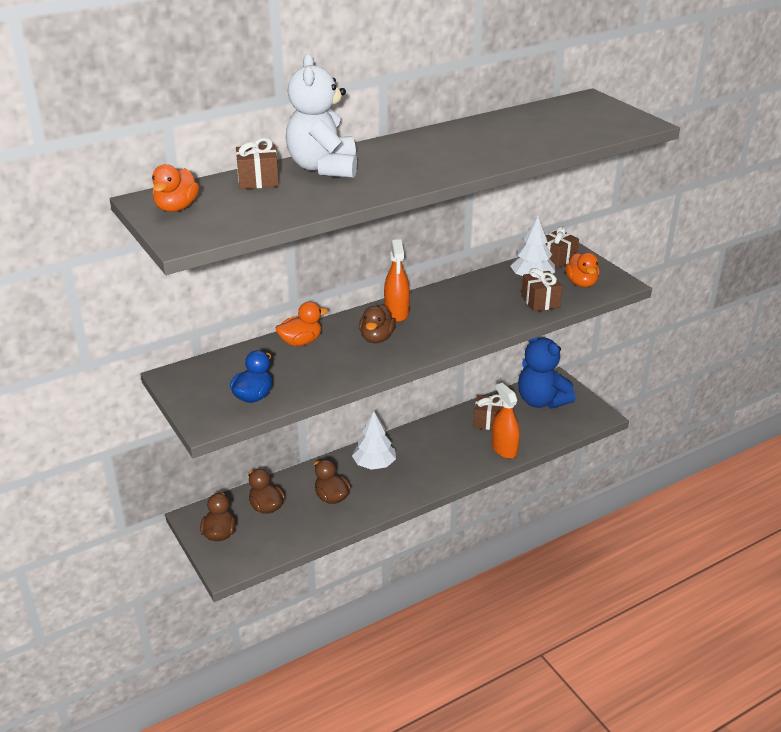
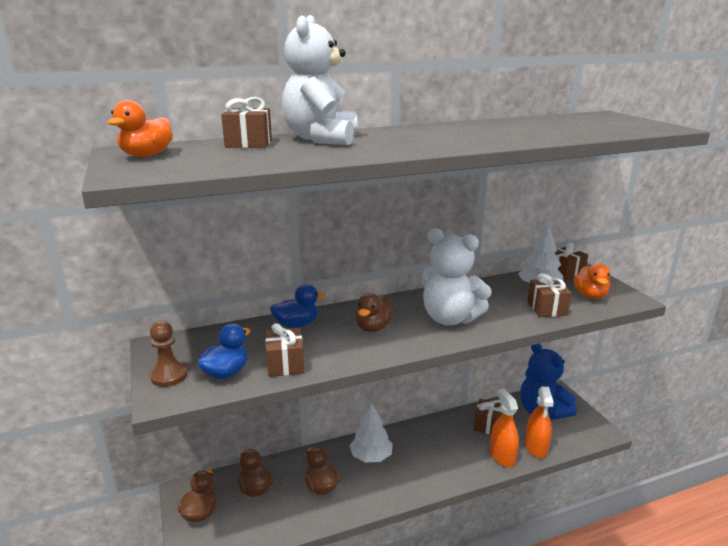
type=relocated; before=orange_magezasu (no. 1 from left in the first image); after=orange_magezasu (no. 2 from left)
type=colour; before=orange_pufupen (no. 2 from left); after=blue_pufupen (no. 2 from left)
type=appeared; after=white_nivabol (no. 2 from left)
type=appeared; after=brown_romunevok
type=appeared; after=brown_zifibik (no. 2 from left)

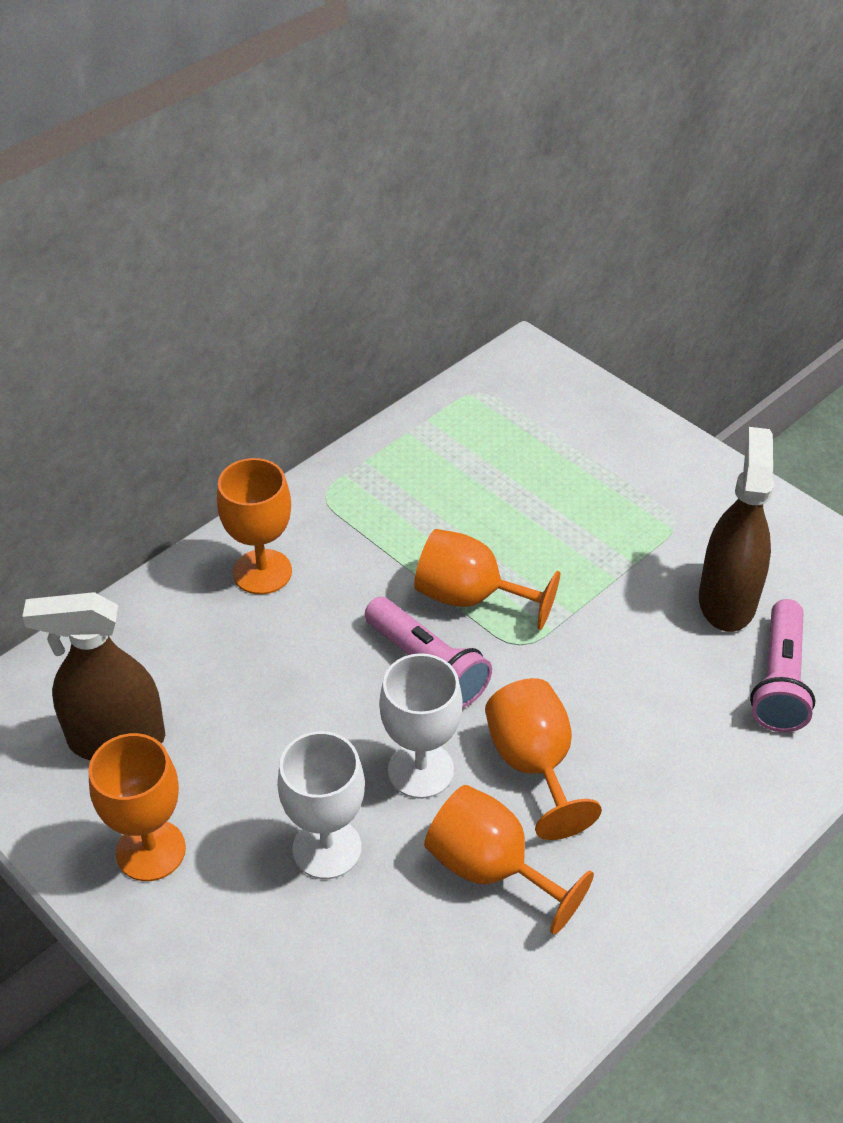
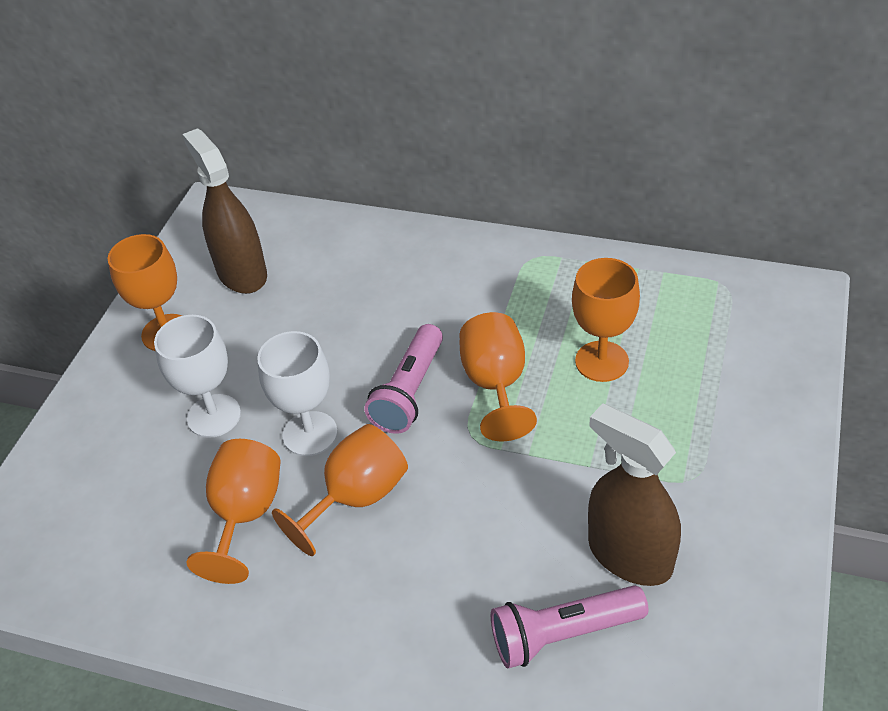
type=spun; before=brown_magezasu (no. 2 from left); turn=-120
type=relocated; before=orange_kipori (no. 2 from left in the first image); after=orange_kipori (no. 5 from left)

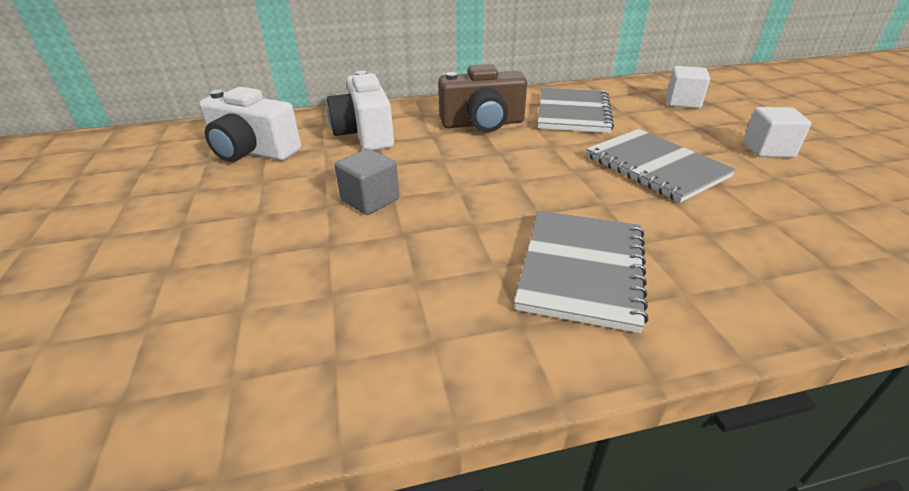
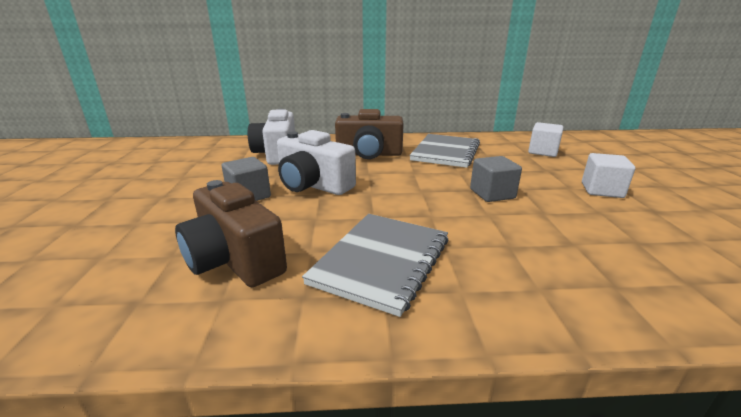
type=relocated; before=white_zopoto (no. 1 from left in the first image); after=white_zopoto (no. 2 from left)
type=exchanged; before=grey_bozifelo (no. 3 from left); after=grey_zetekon (no. 2 from left)
type=appeared; after=brown_zopoto (no. 1 from left)

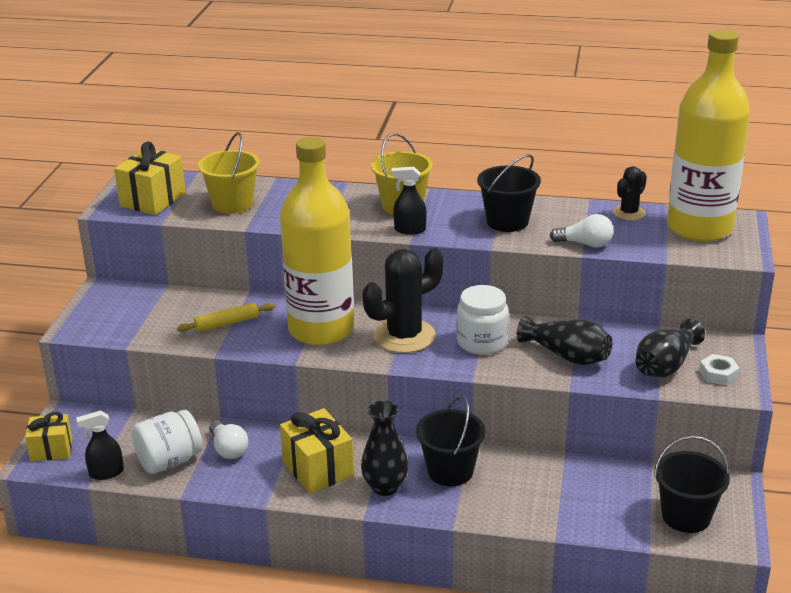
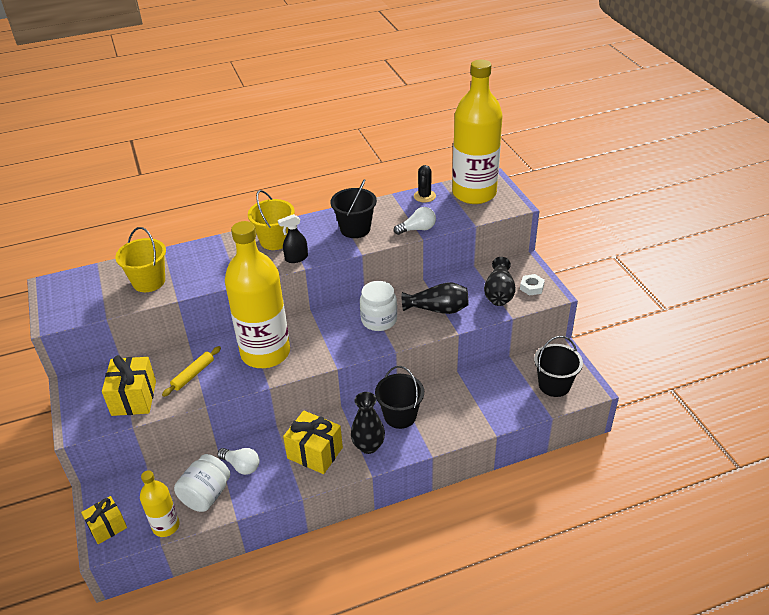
type=relocated; before=yellow_zifibik (no. 2 from left)
type=missing; before=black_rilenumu (no. 1 from left)
type=exchanged; before=black_magezasu (no. 1 from left); after=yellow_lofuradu (no. 1 from left)

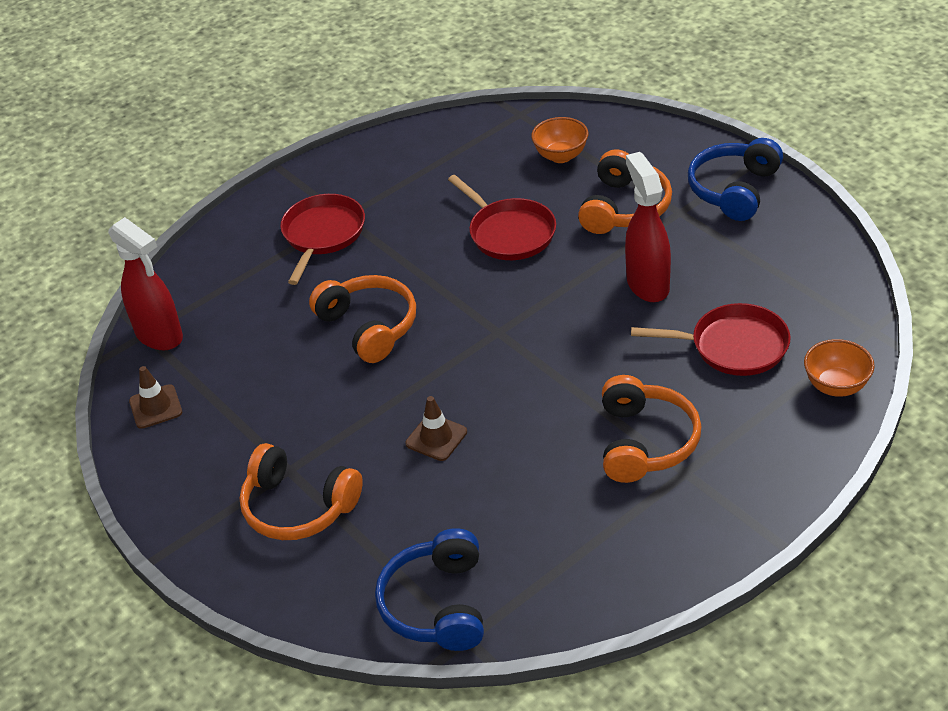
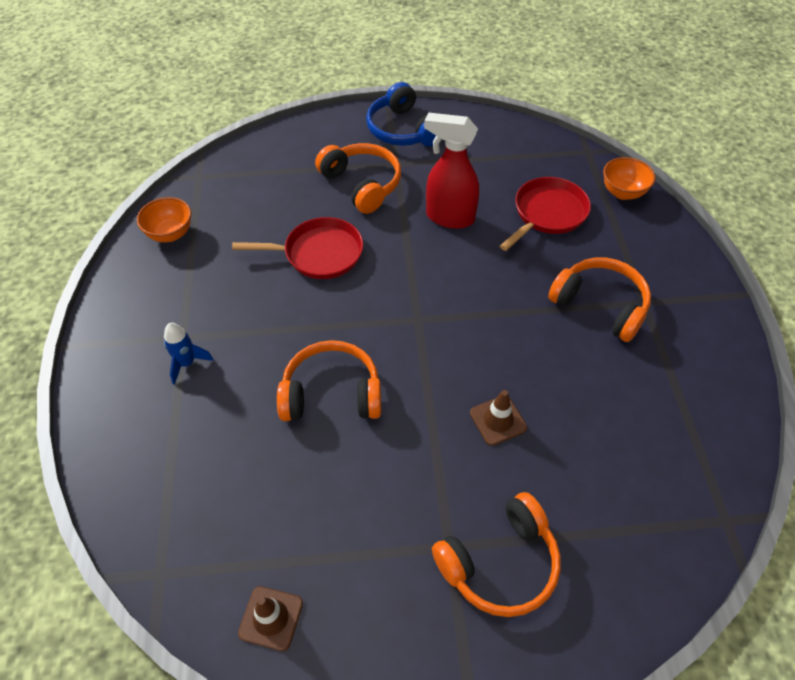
type=relocated; before=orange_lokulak (no. 1 from left)
type=exchanged; before=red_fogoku (no. 1 from left); after=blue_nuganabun
type=missing; before=red_magezasu (no. 1 from left)
type=missing; before=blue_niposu (no. 1 from left)

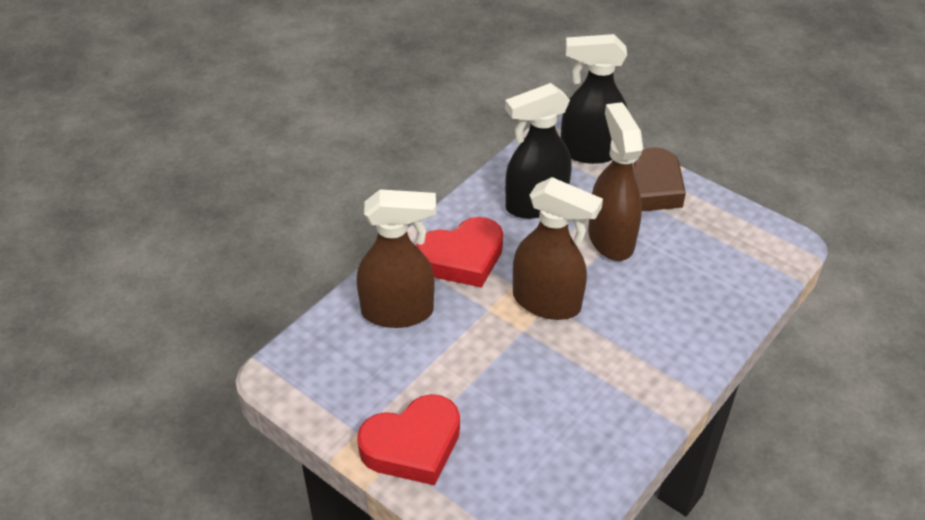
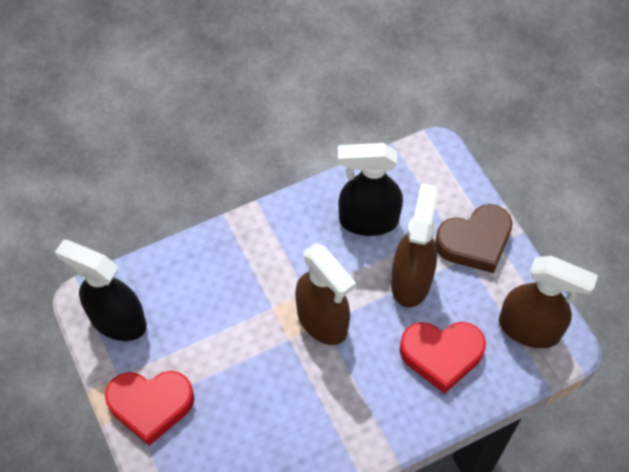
type=relocated; before=black_magezasu (no. 2 from left in the first image); after=black_magezasu (no. 1 from left)
type=relocated; before=brown_magezasu (no. 1 from left in the first image); after=brown_magezasu (no. 3 from left)
type=relocated; before=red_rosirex (no. 2 from left)

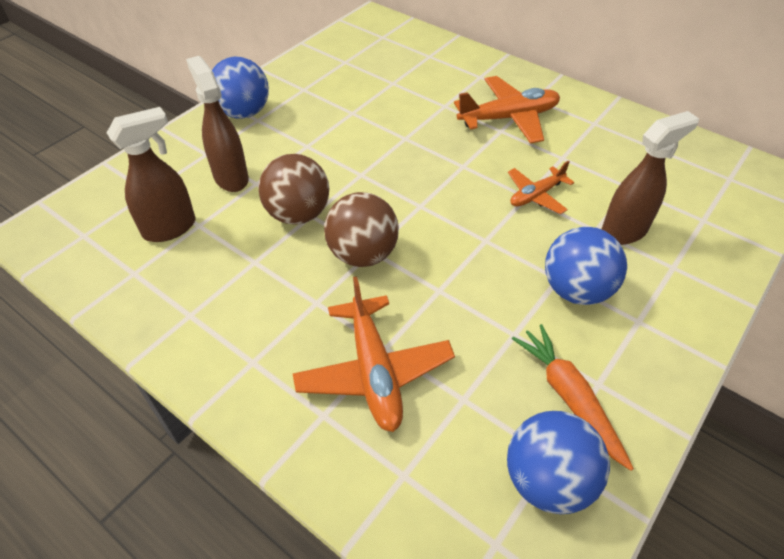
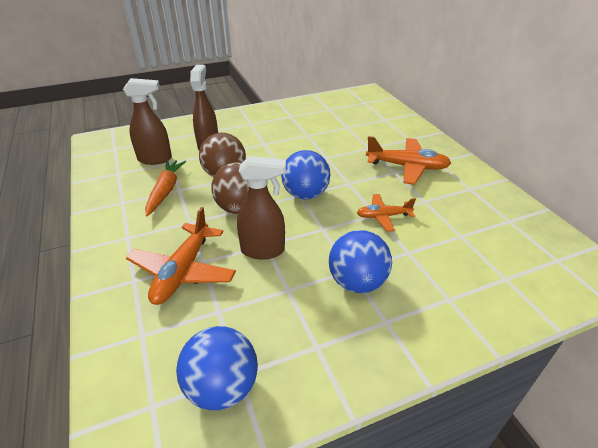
type=relocated; before=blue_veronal (no. 1 from left in the first image); after=blue_veronal (no. 2 from left)
type=relocated; before=brown_magezasu (no. 3 from left)
type=relocated; before=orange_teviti

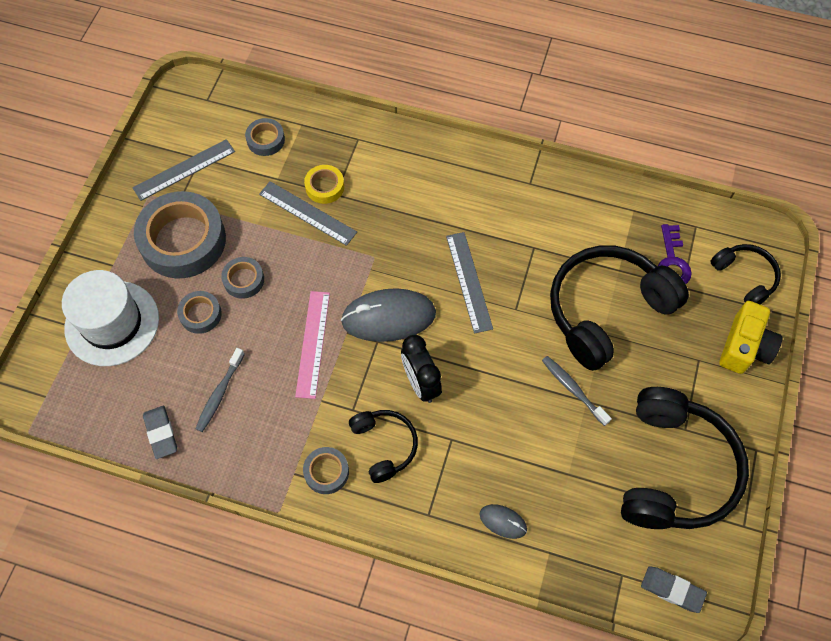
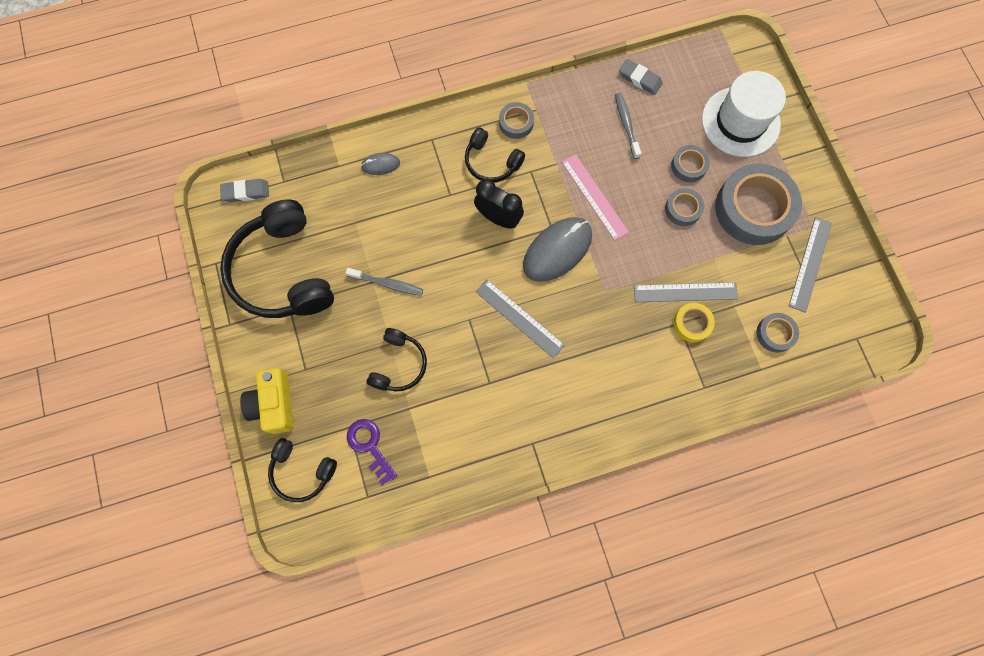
type=size; before=black_niposu (no. 2 from left in the first image); scale=0.52

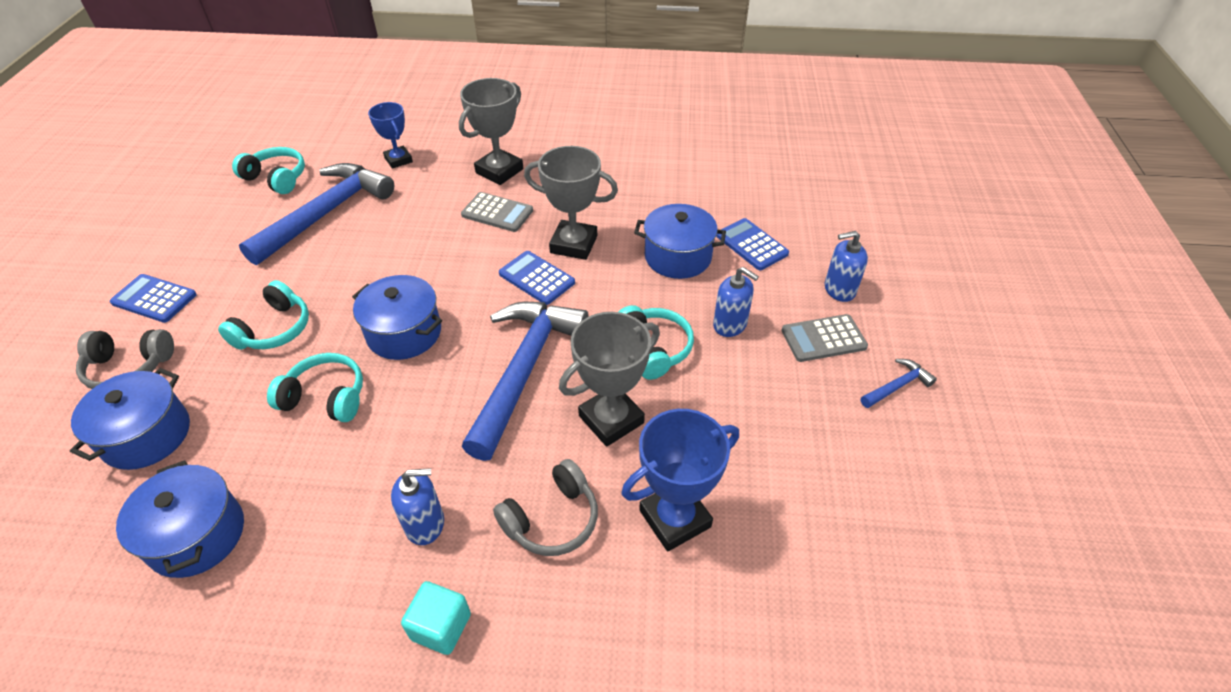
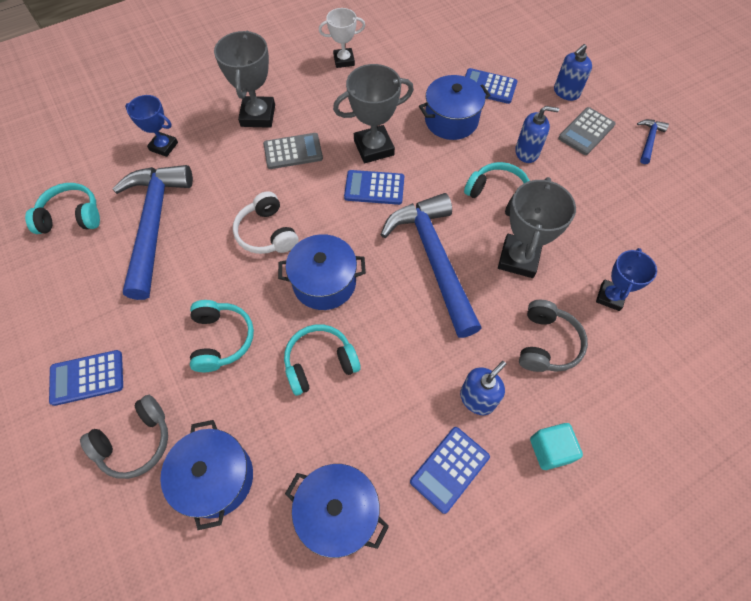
type=size; before=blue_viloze (no. 2 from left); scale=0.65
type=appeared; after=white_viloze
type=appeared; after=white_niposu
type=appeared; after=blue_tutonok (no. 3 from left)

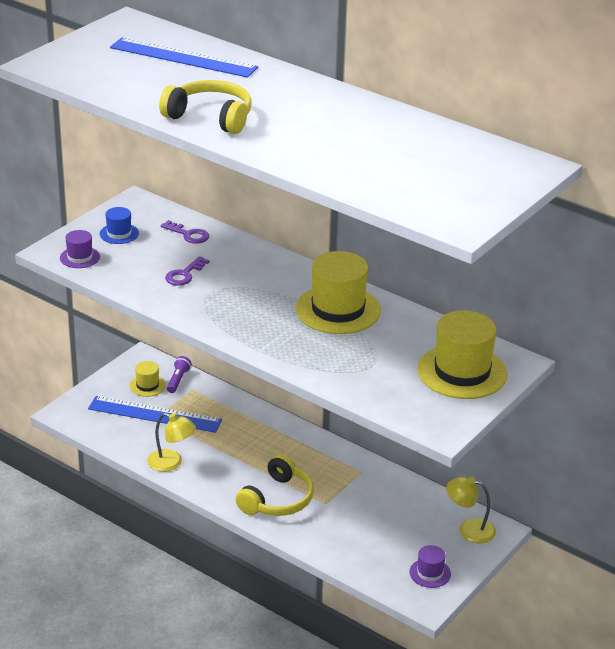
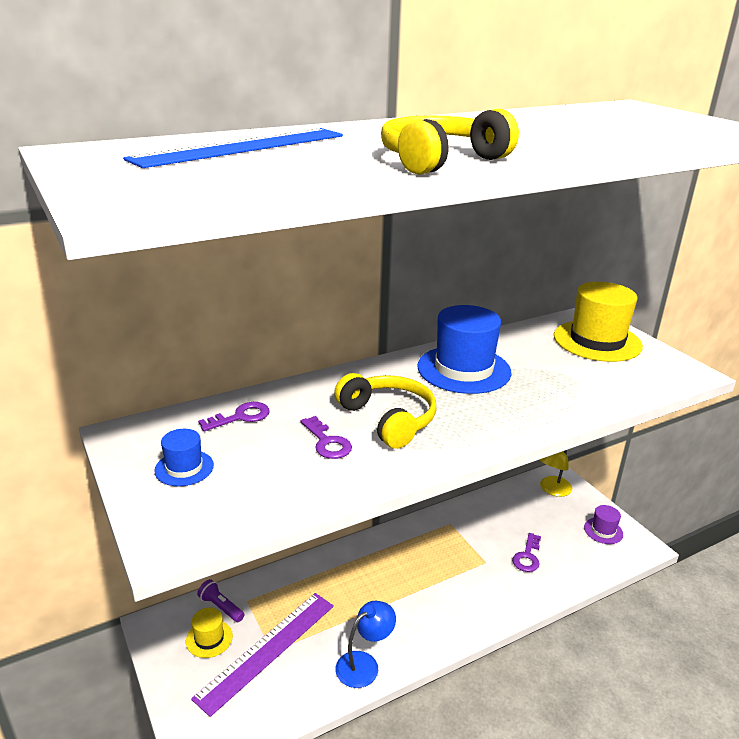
type=missing; before=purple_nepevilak (no. 1 from left)
type=colour; before=yellow_nepevilak (no. 2 from left); after=blue_nepevilak (no. 2 from left)
type=colour; before=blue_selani (no. 1 from left); after=purple_selani
type=colour; before=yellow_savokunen (no. 1 from left); after=blue_savokunen
type=relocated; before=yellow_niposu (no. 2 from left in the first image); after=yellow_niposu (no. 1 from left)
type=appeared; after=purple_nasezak (no. 3 from left)

